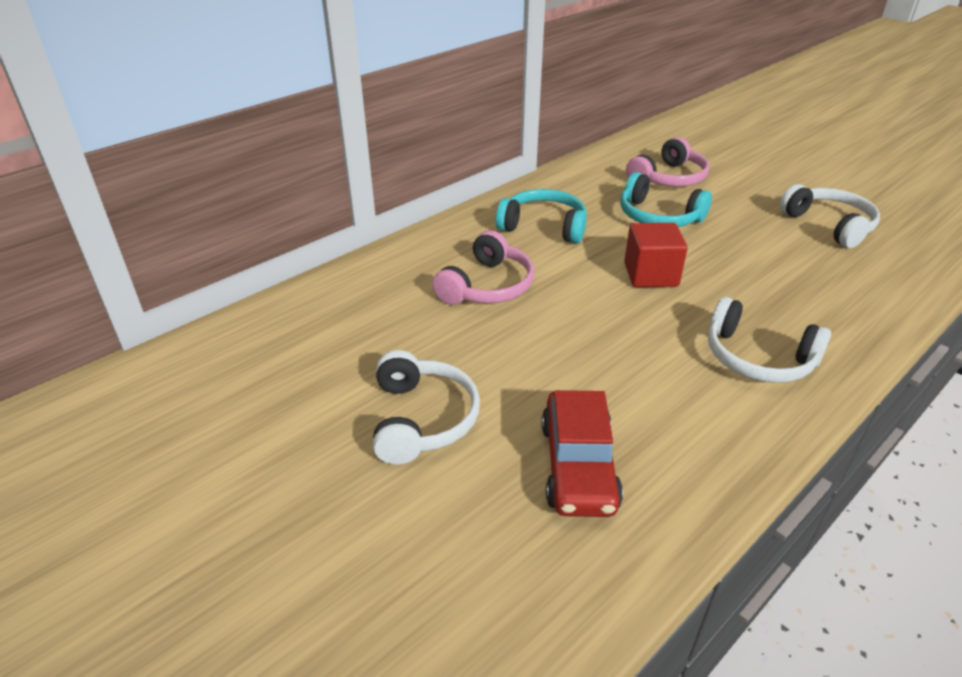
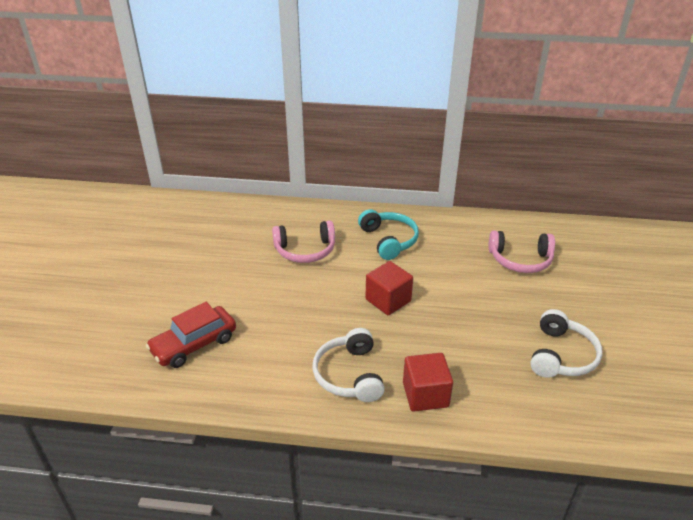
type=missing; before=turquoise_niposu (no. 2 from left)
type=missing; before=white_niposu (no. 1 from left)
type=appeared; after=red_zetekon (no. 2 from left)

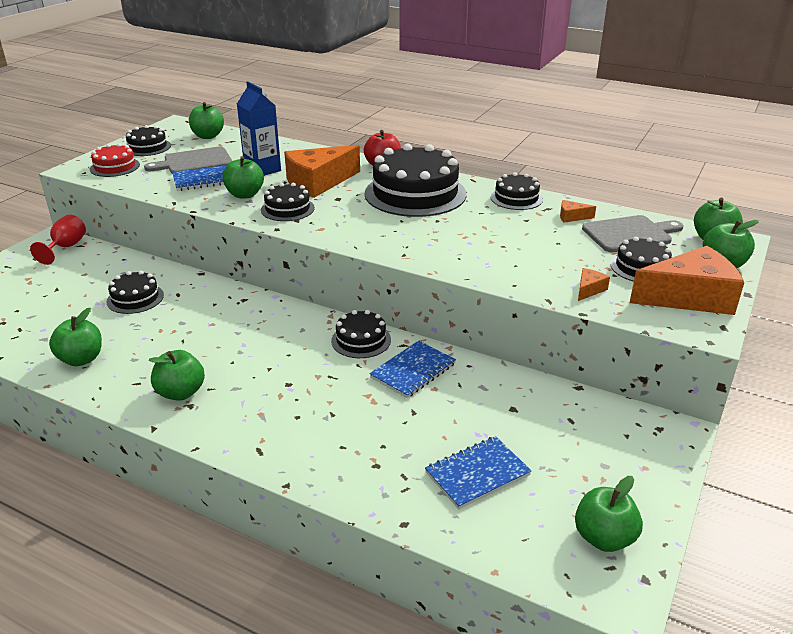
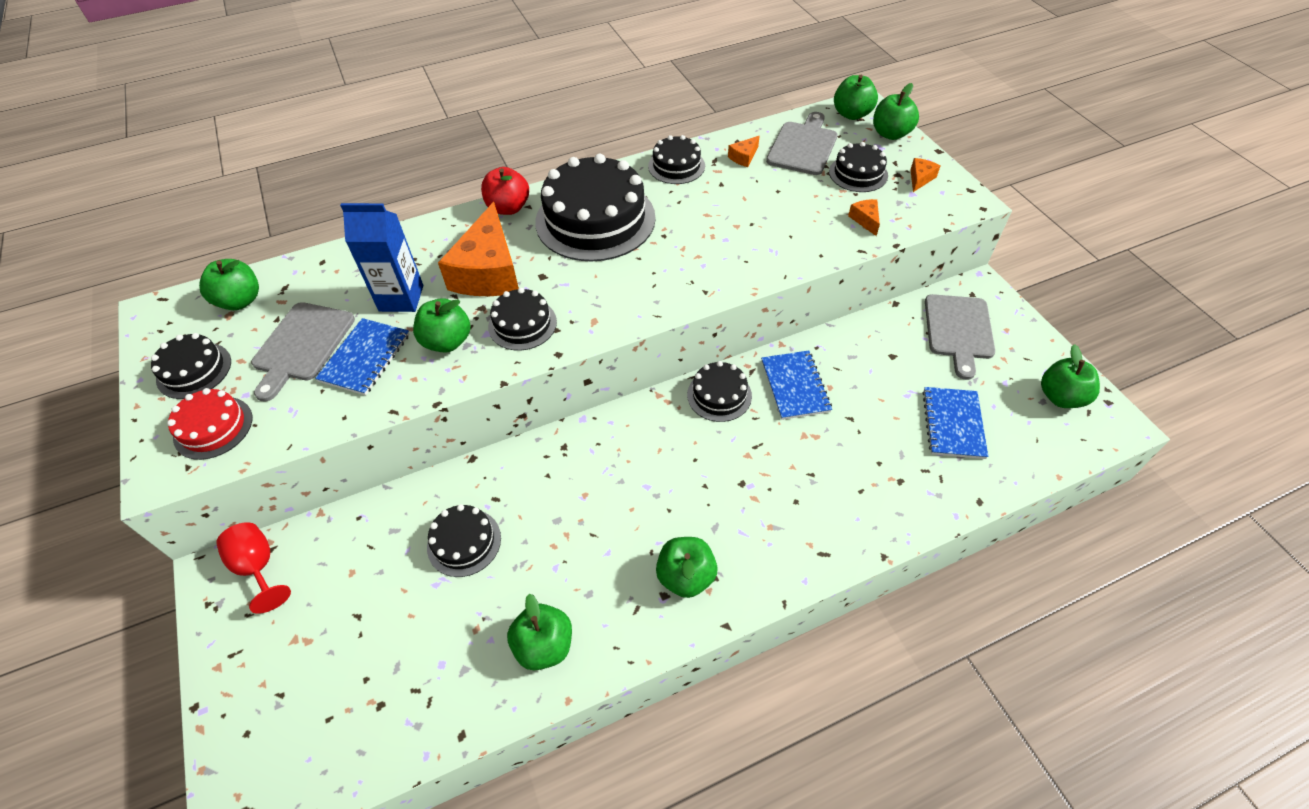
type=size; before=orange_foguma (no. 4 from left); scale=0.41
type=appeared; after=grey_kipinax (no. 3 from left)

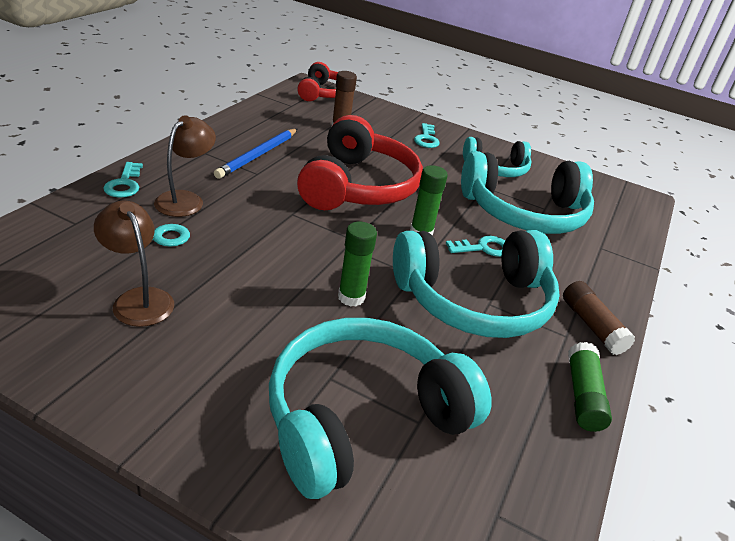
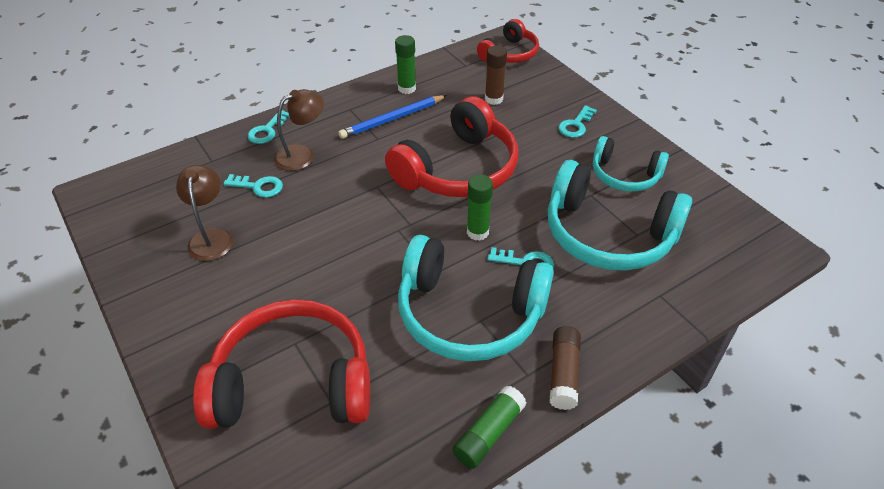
type=relocated; before=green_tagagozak (no. 1 from left)
type=colour; before=turquoise_niposu (no. 1 from left); after=red_niposu (no. 1 from left)

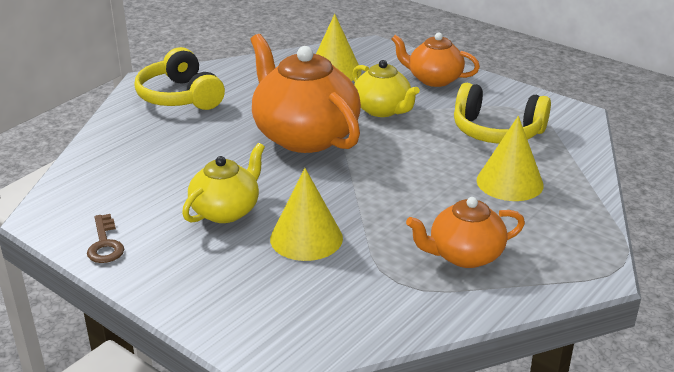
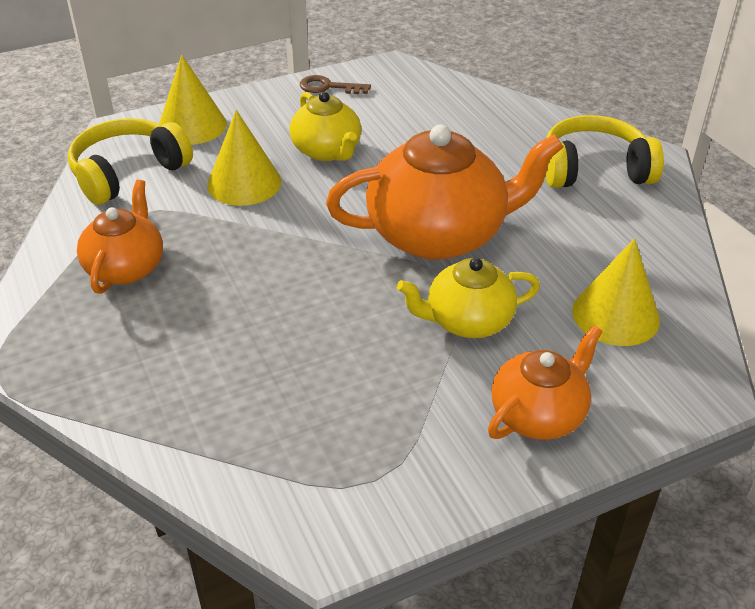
type=relocated; before=yellow_niposu (no. 2 from left in the first image); after=yellow_niposu (no. 1 from left)
type=relocated; before=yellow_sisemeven (no. 3 from left in the first image); after=yellow_sisemeven (no. 1 from left)

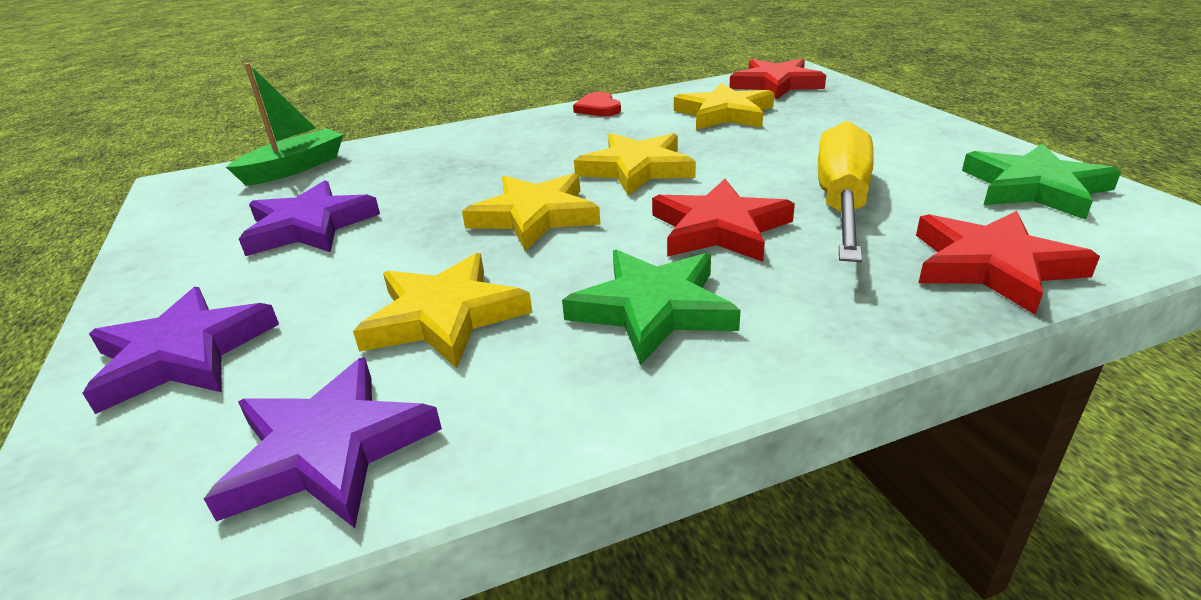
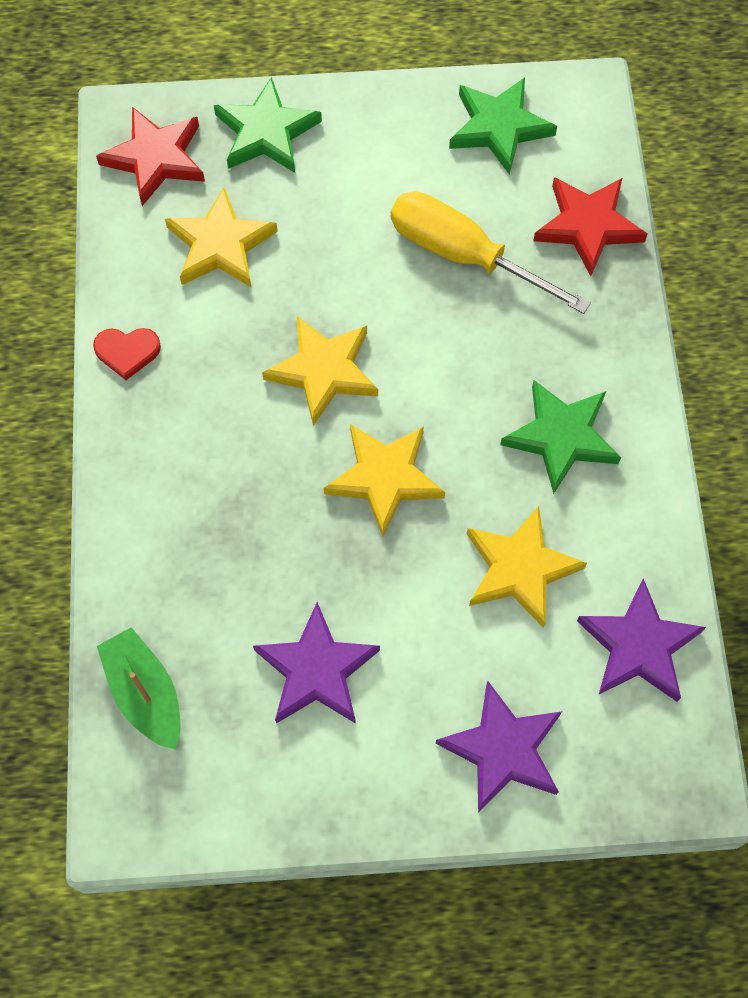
type=missing; before=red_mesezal (no. 1 from left)
type=appeared; after=green_mesezal (no. 1 from left)

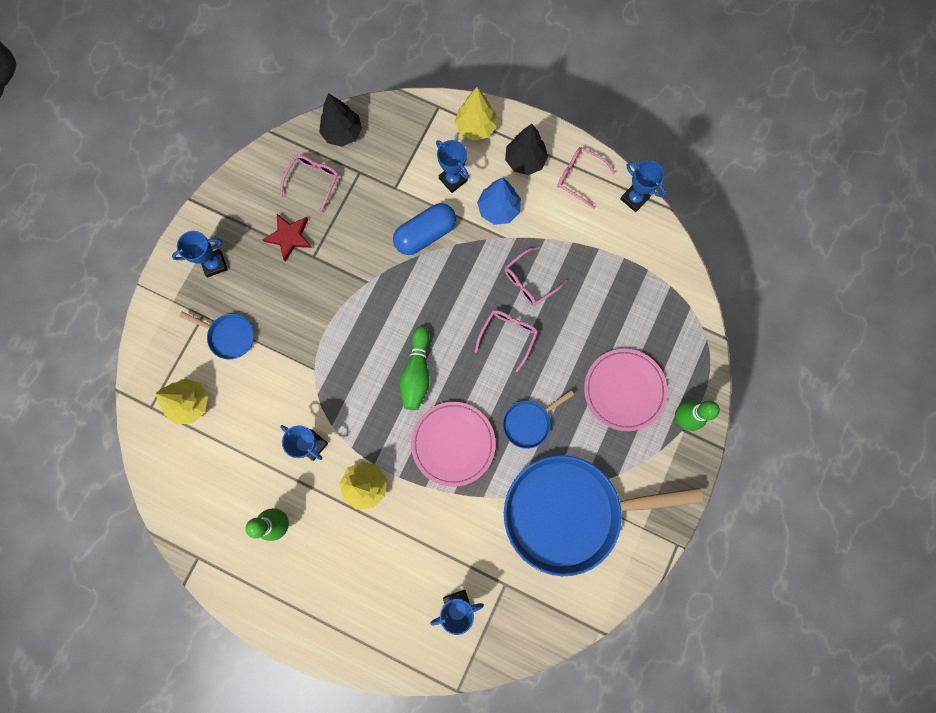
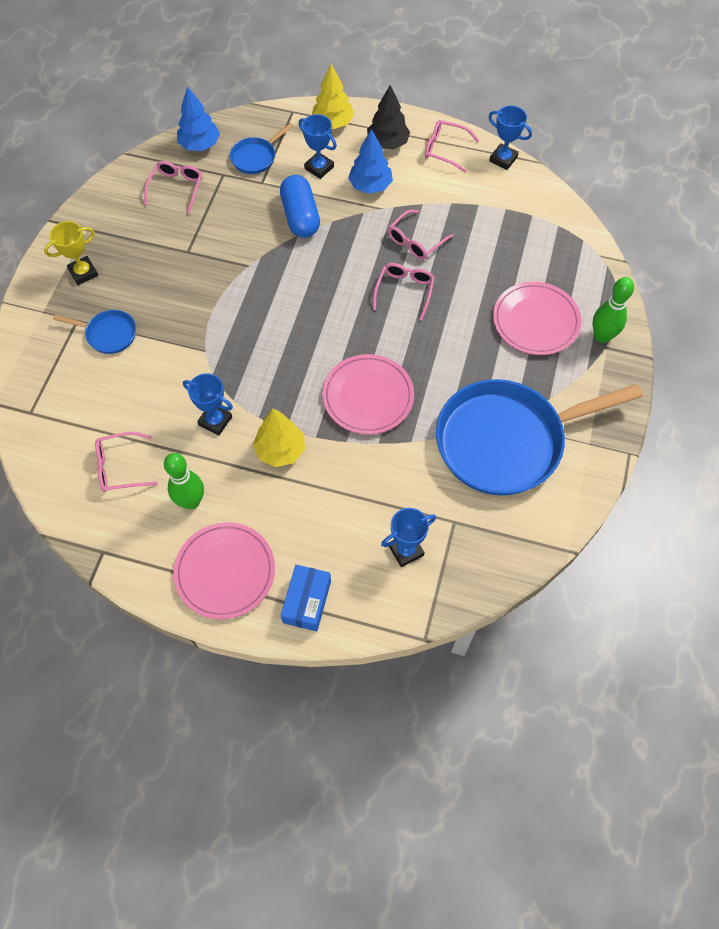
type=colour; before=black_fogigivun (no. 1 from left); after=blue_fogigivun (no. 1 from left)
type=spun; before=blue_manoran; turn=-60
type=missing; before=red_mesezal
type=colour; before=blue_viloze (no. 1 from left); after=yellow_viloze
type=missing; before=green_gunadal (no. 2 from left)
type=missing; before=yellow_fogigivun (no. 1 from left)
type=relocated; before=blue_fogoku (no. 2 from left)
type=appeared; after=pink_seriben (no. 1 from left)
type=appeared; after=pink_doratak (no. 1 from left)
type=appeared; after=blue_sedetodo

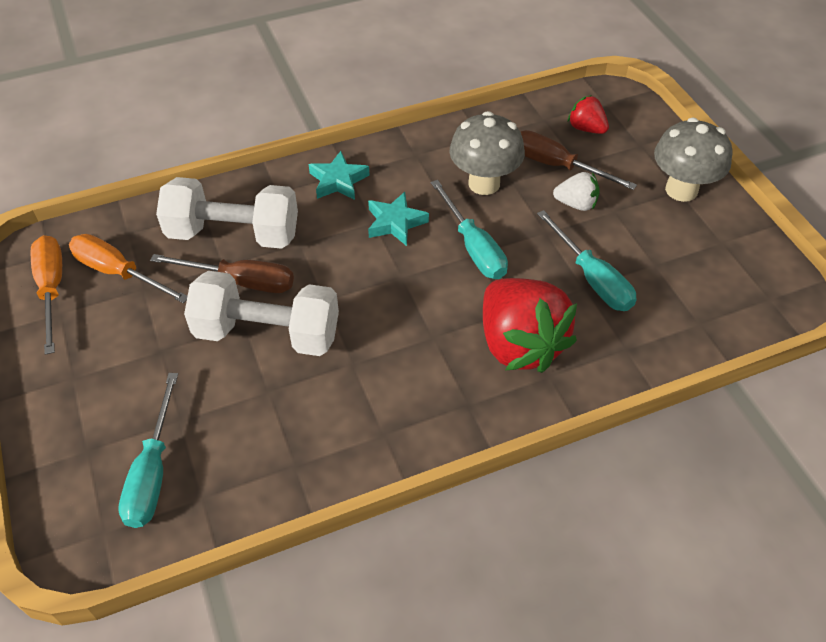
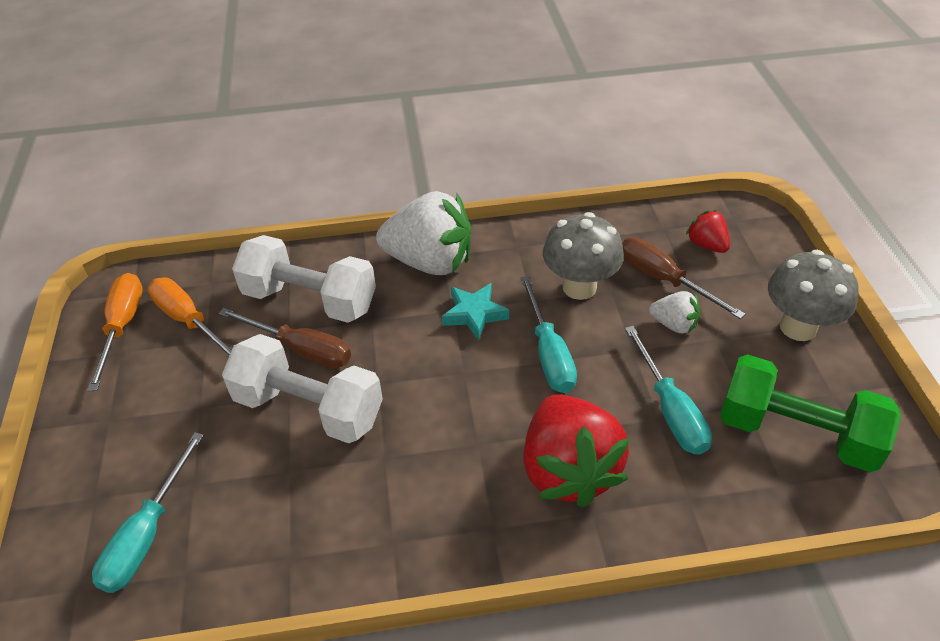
type=exchanged; before=turquoise_mesezal (no. 1 from left); after=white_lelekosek (no. 1 from left)
type=appeared; after=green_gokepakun

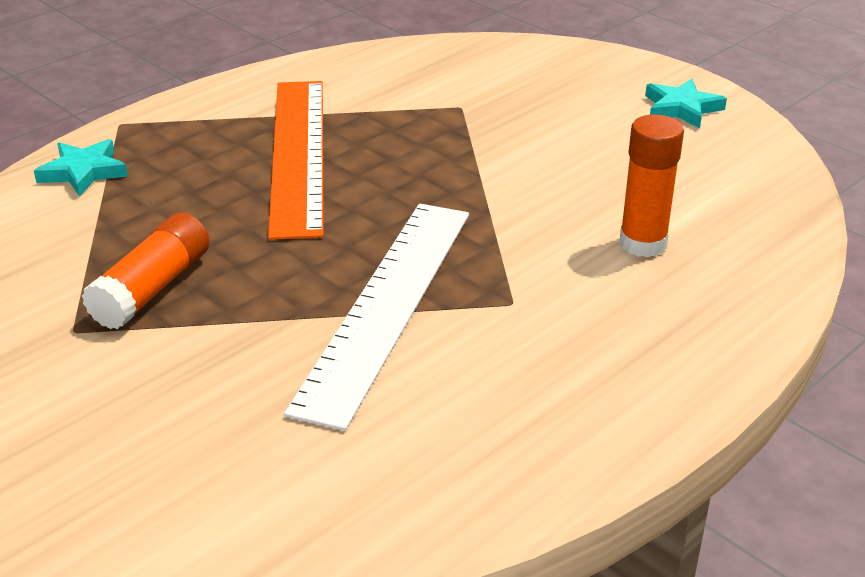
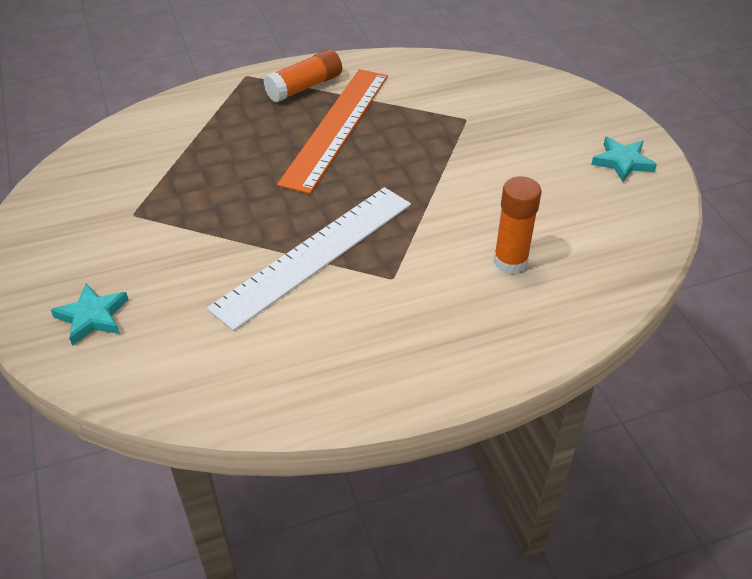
type=relocated; before=turquoise_mesezal (no. 1 from left)
type=relocated; before=orange_tagagozak (no. 1 from left)

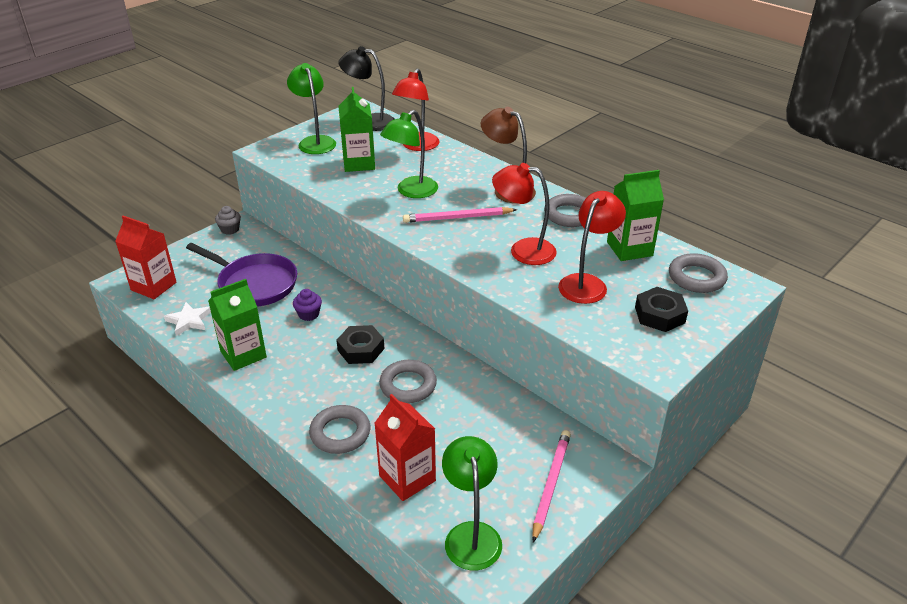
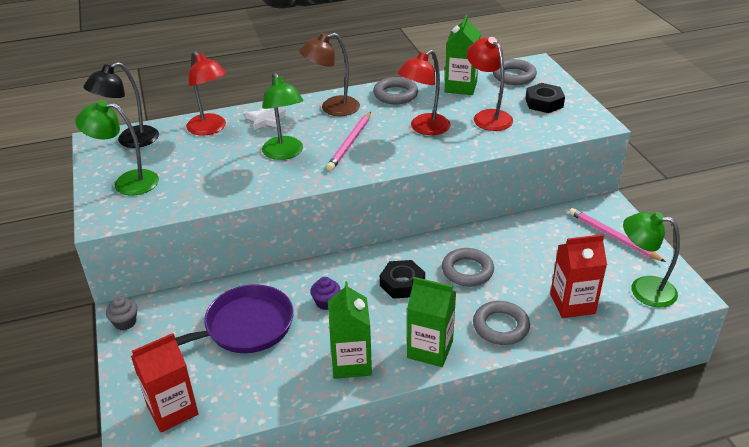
type=relocated; before=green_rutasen (no. 2 from left)
type=relocated; before=white_mesezal

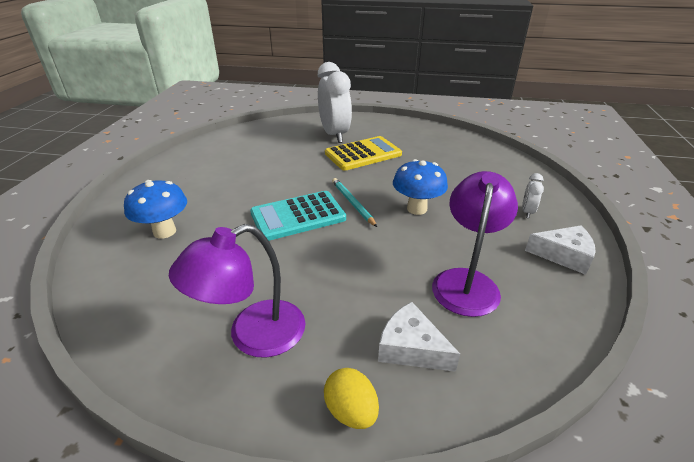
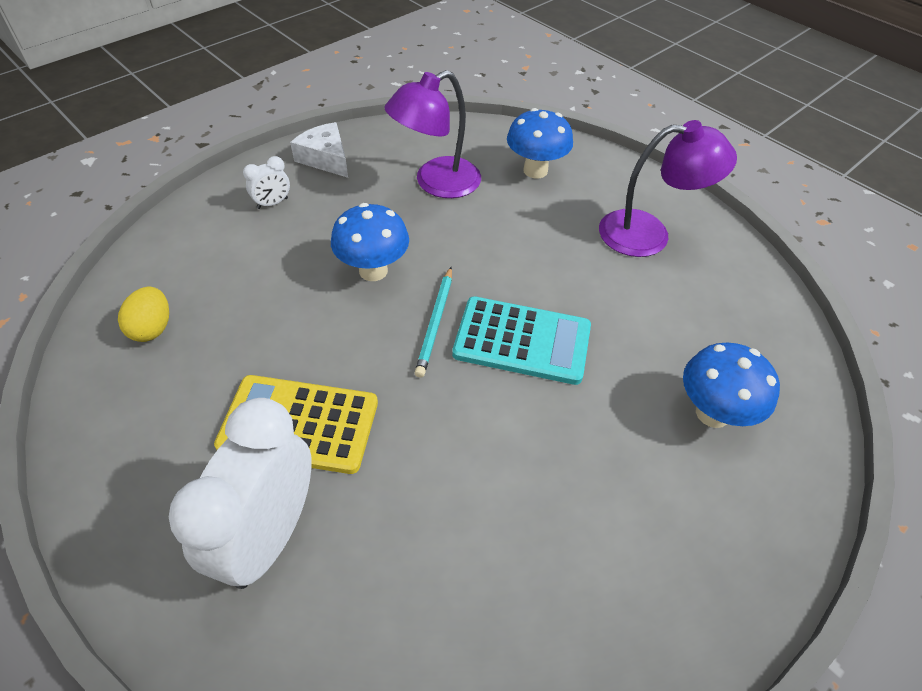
type=exchanged; before=white_foguma (no. 1 from left); after=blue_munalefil (no. 2 from left)
type=relocated; before=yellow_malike

